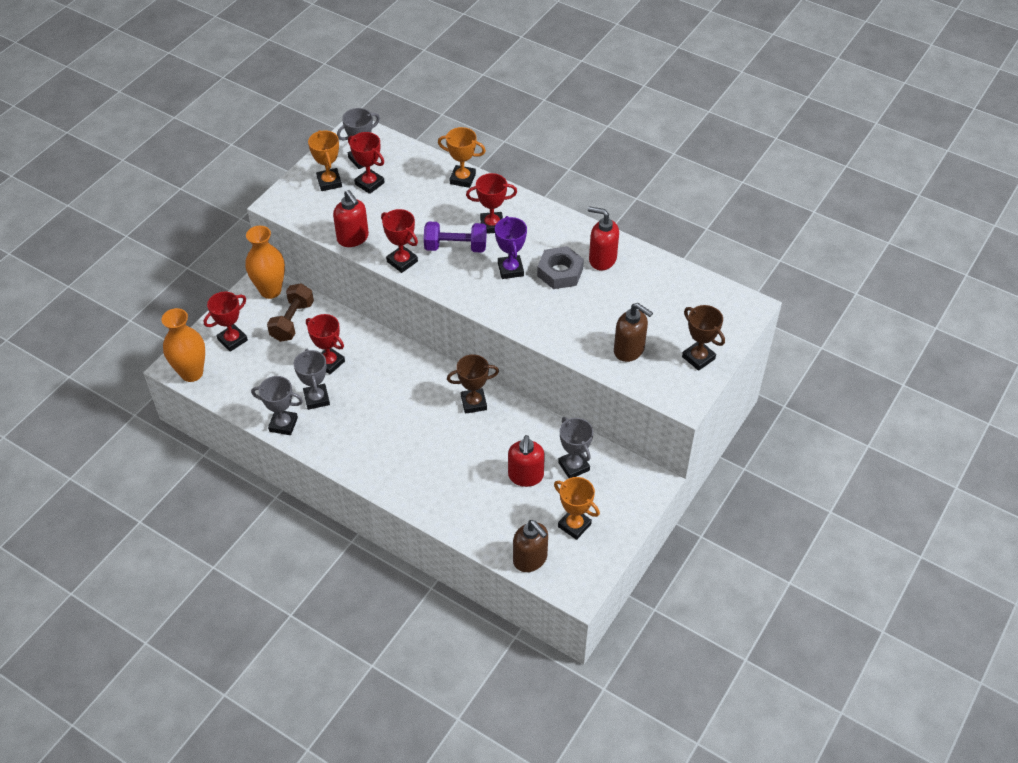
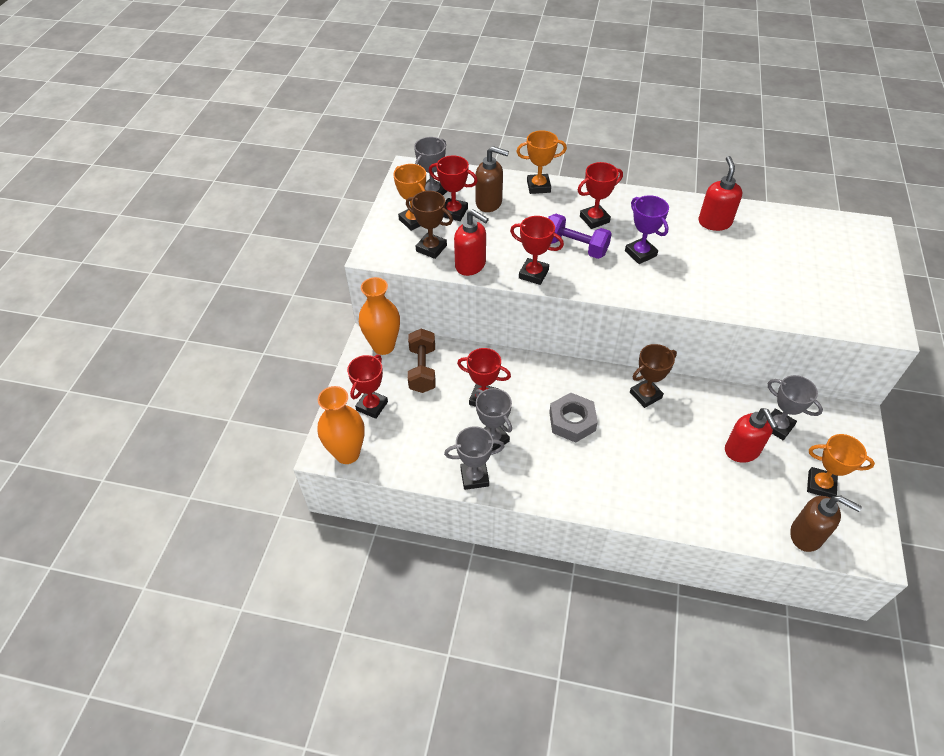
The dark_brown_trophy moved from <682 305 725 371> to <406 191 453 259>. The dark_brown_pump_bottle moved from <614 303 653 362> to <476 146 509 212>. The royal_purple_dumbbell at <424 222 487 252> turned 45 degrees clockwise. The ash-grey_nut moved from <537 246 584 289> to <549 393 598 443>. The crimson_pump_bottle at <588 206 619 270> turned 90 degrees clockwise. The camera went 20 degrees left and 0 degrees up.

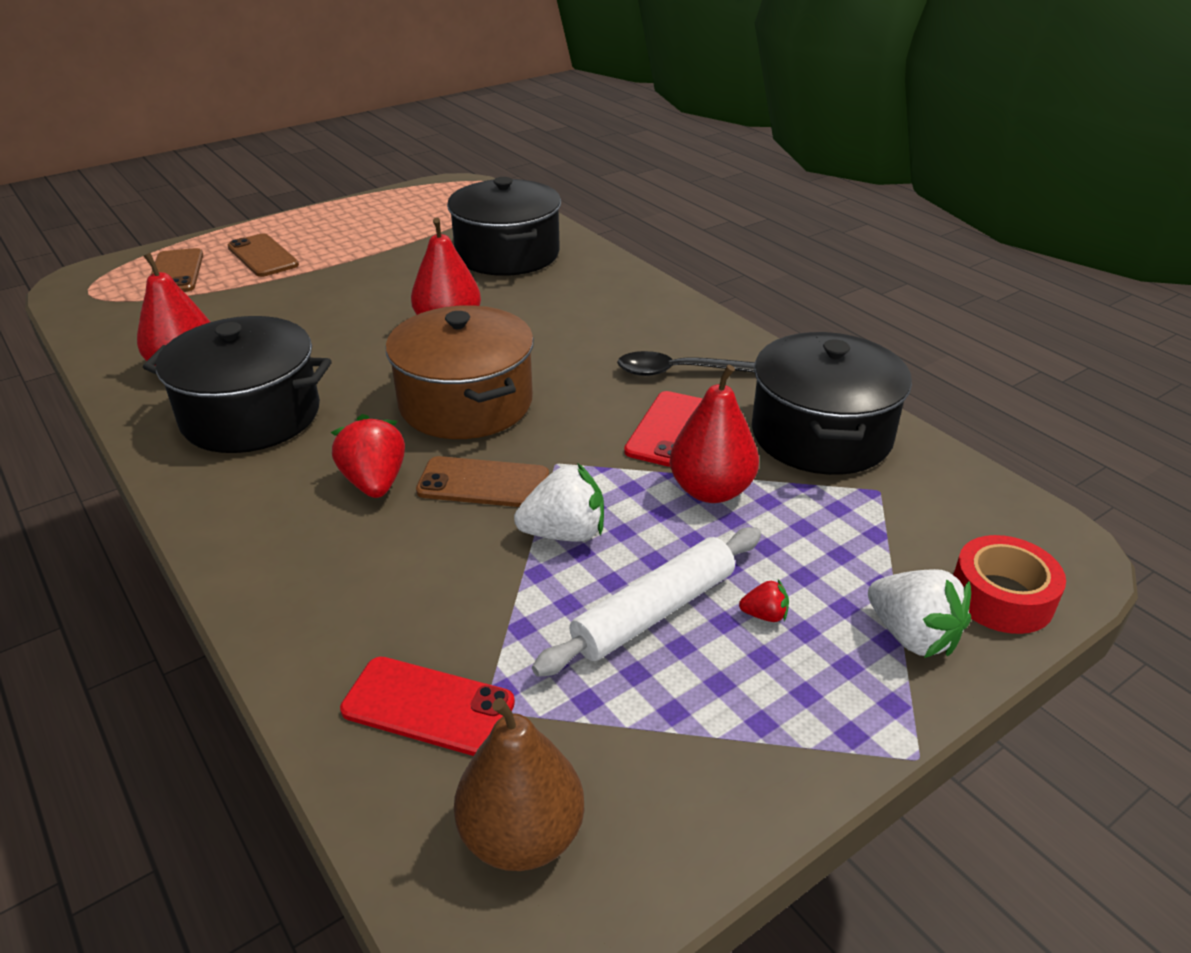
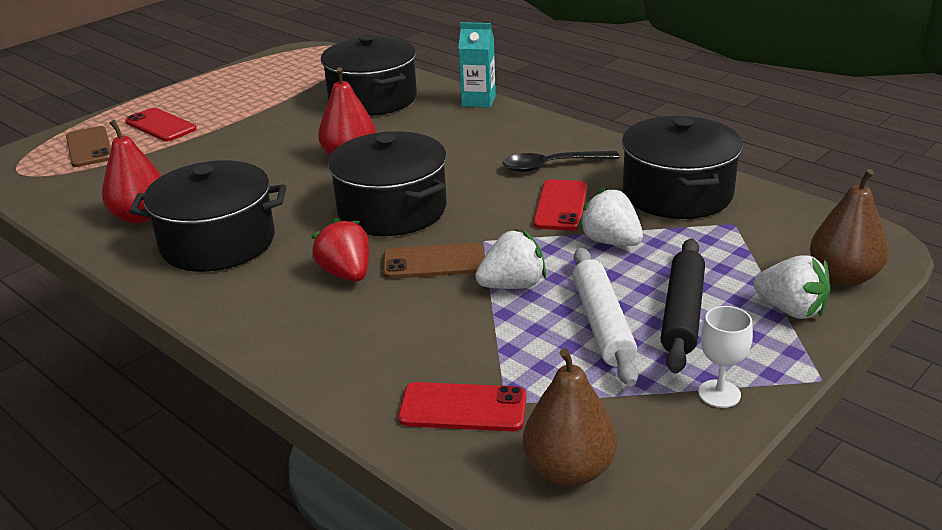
The dark_brown_smartphone at <228 233 299 277> became the crimson_smartphone at <125 108 197 141>. The dark_brown_stockpot at <385 305 534 439> became the black_stockpot at <328 131 447 236>. The teal_carton at <459 22 496 108> appeared. The snow-white_pastry_roller at <532 527 761 677> turned 45 degrees counterclockwise. The crimson_toy_pear at <670 365 759 503> was replaced by the snow-white_strawberry at <578 187 643 246>. The crimson_strawberry at <739 580 789 622> was replaced by the black_pastry_roller at <661 238 705 374>. The snow-white_goblet at <698 306 753 408> appeared. The crimson_sticky_tape at <953 535 1066 634> was replaced by the dark_brown_toy_pear at <810 169 889 286>. The camera went 10 degrees left and 5 degrees down.

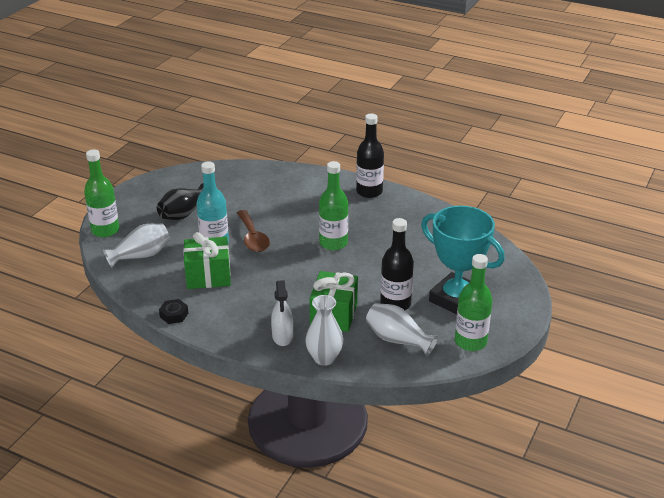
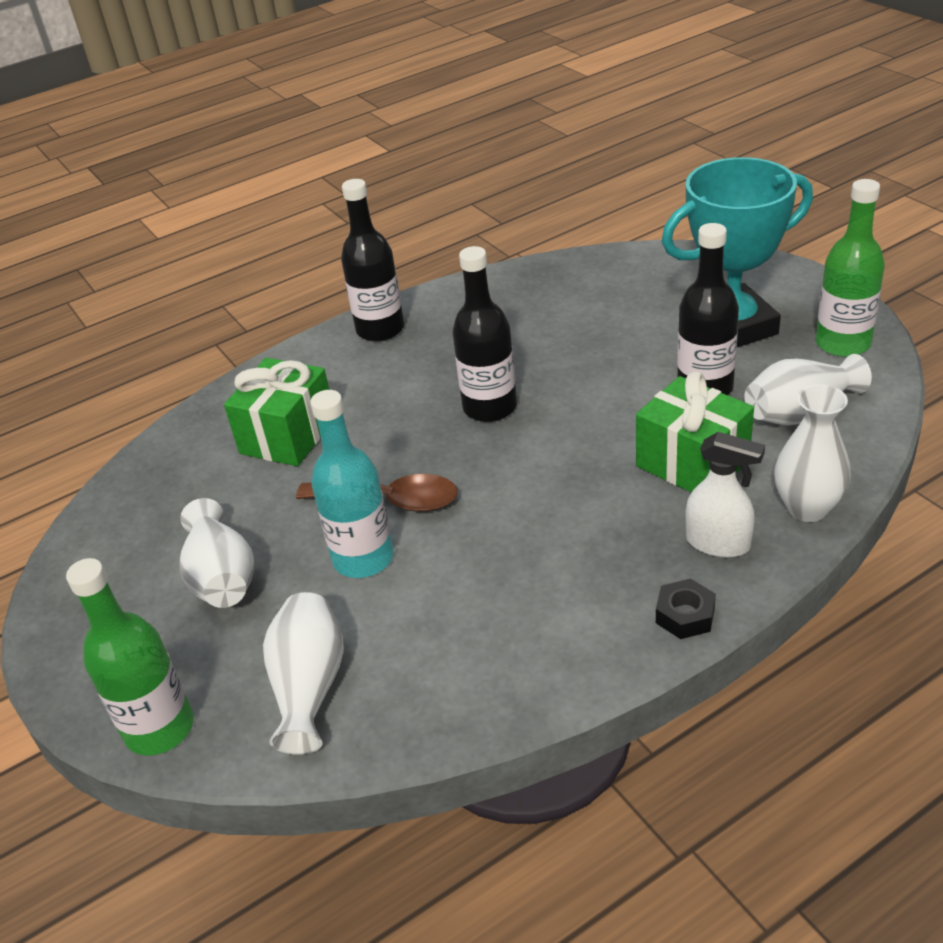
The black_tall_vase at <157 183 204 220> became the snow-white_tall_vase at <179 498 254 608>. The emerald_gift moved from <183 232 231 289> to <224 358 329 466>. The emerald_drink_bottle at <319 161 348 250> became the black_drink_bottle at <453 246 517 422>. The black_nut moved from <159 299 188 324> to <656 578 716 639>. The camera went 55 degrees left and 5 degrees up.

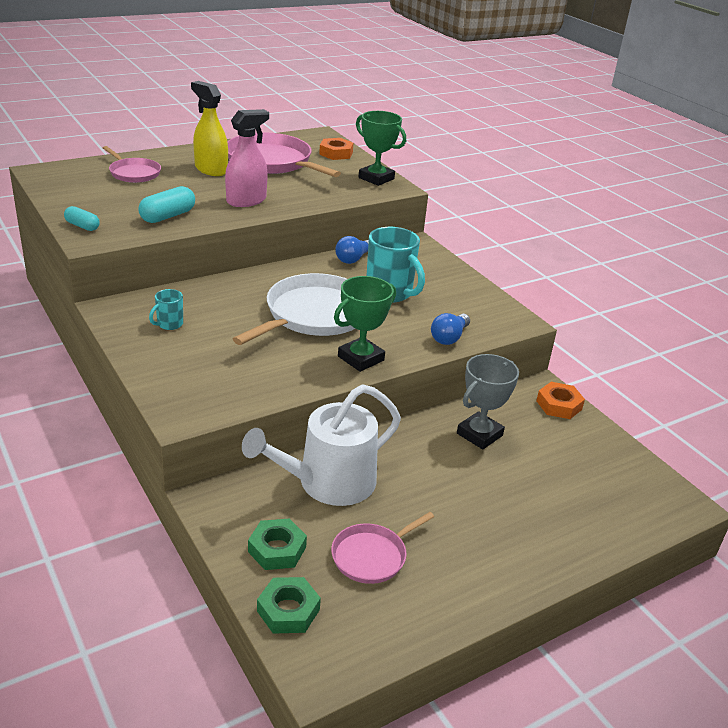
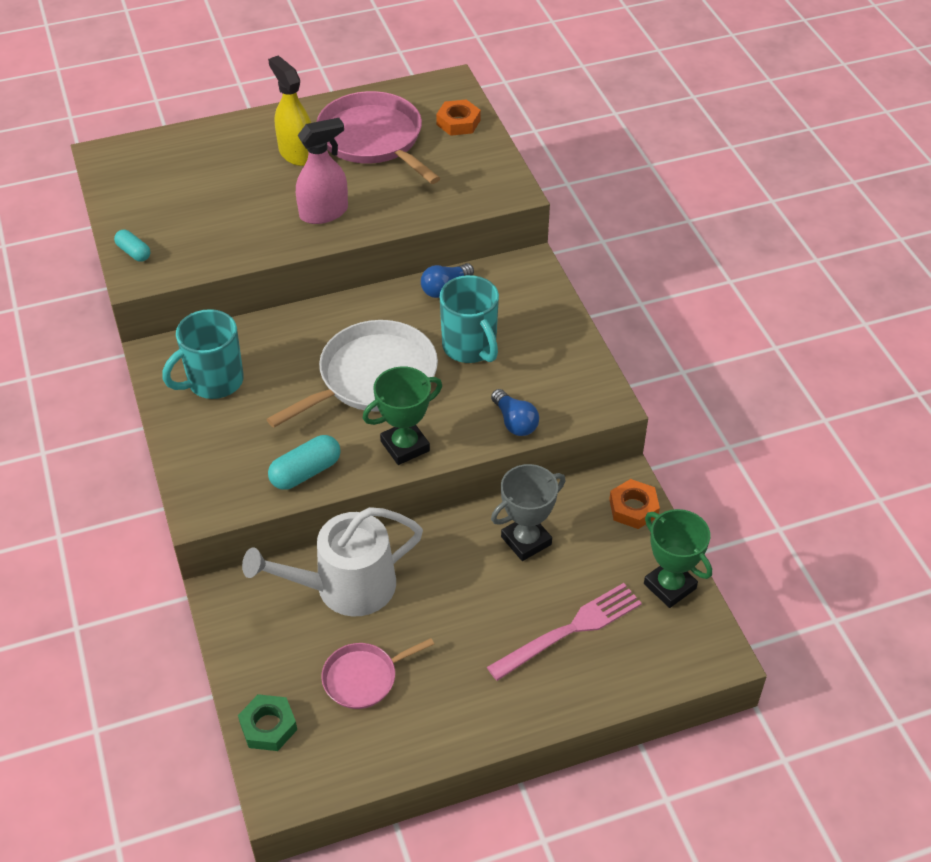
The teal_mug at <149 289 183 330> changed to 2.02 times the size. The teal_pill moved from <138 186 195 223> to <268 435 341 490>. The pink_dinner_fork at <487 583 642 681> appeared. The blue_light_bulb at <431 313 470 345> turned 75 degrees counterclockwise. The emerald_trophy moved from <356 111 406 186> to <644 509 712 608>. The pink_pan at <103 146 161 183> disappeared. The emerald_nut at <248 519 307 570> disappeared. The camera went 15 degrees right and 15 degrees up.

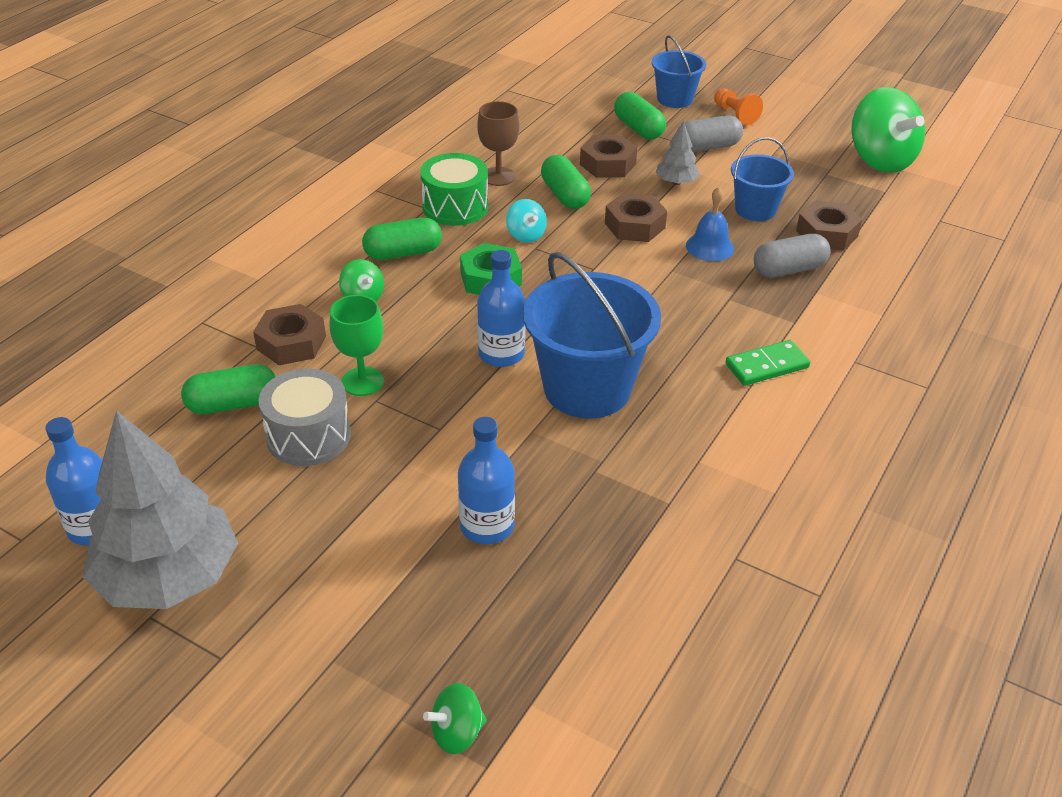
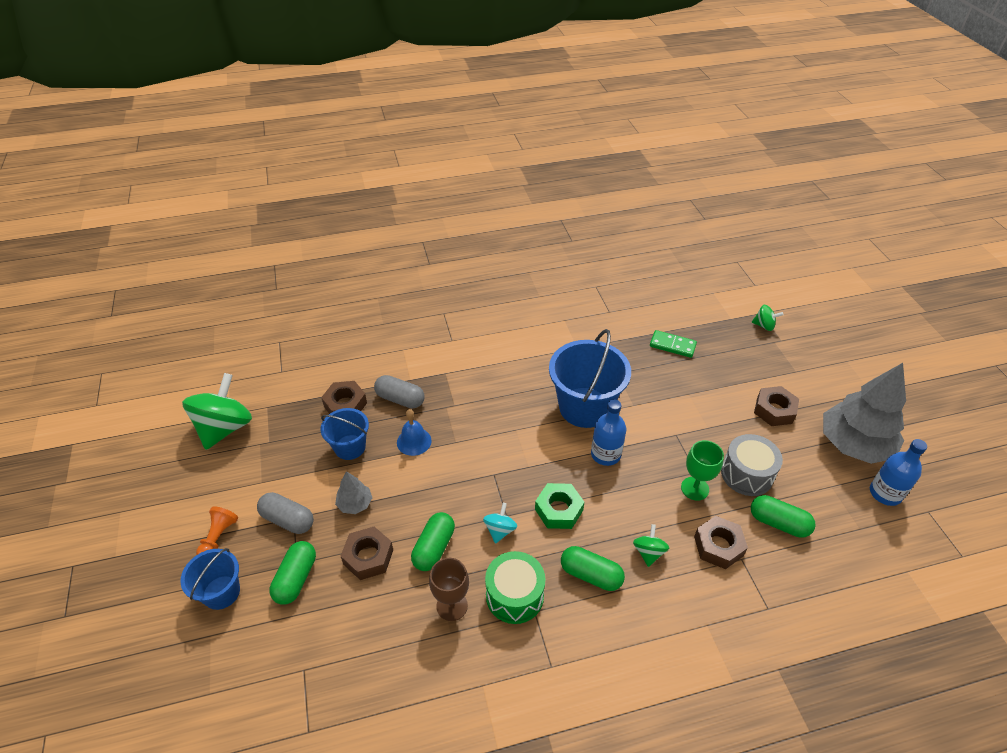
The emerald_domino_piece moved from <725 340 810 386> to <650 330 697 358>. The dark_brown_nut moved from <605 193 667 242> to <754 386 799 426>. The blue_drink_bottle at <458 417 515 544> disappeared. The camera went 135 degrees left and 5 degrees up.

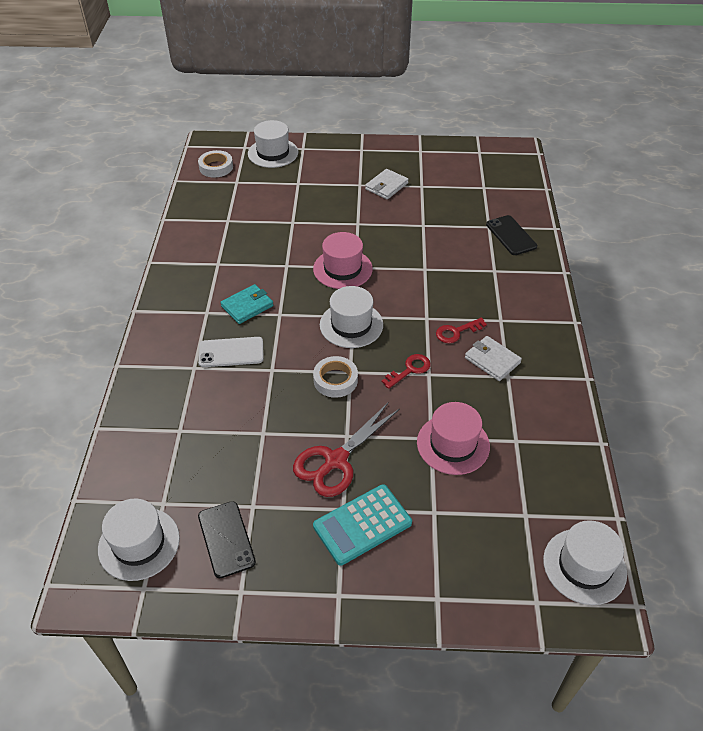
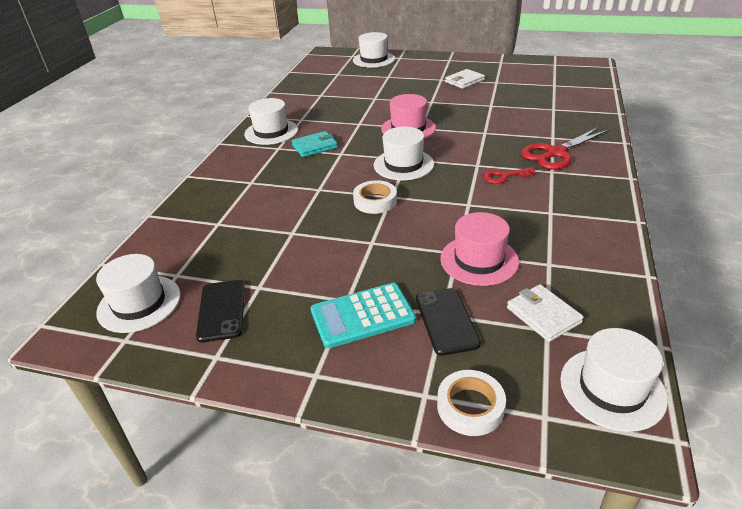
The snow-white_top_hat at <244 98 298 145> appeared. The black_smartphone moved from <486 215 537 255> to <416 288 481 356>. The snow-white_sticky_tape moved from <198 150 233 177> to <437 370 506 436>. The snow-white_billfold moved from <465 336 522 381> to <507 284 584 342>. The crimson_scissors moved from <293 403 400 497> to <521 127 608 170>. The snow-white_smartphone at <198 337 264 367> disappeared. The crimson_door_key at <382 354 431 389> disappeared. The camera went 15 degrees right and 10 degrees down.

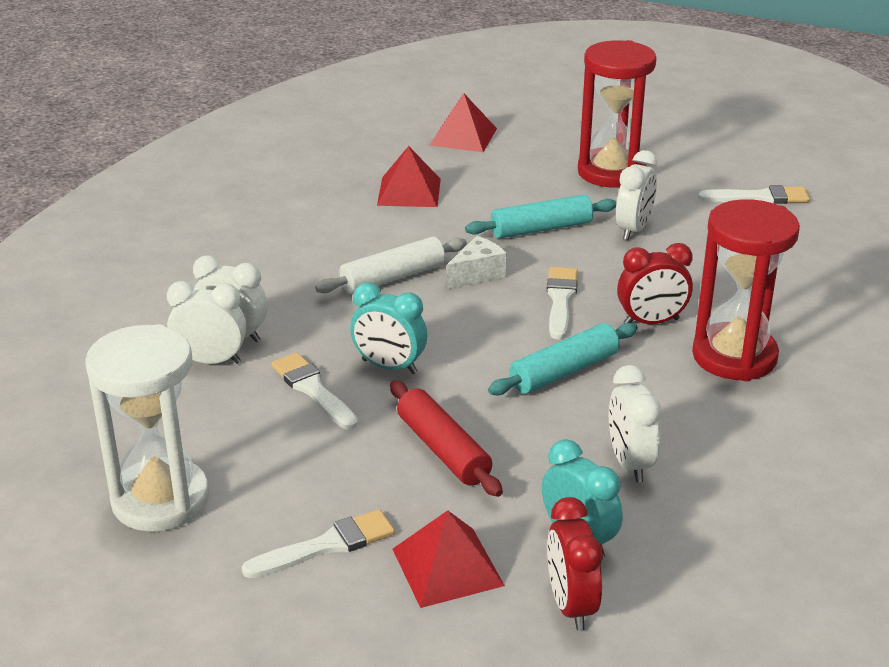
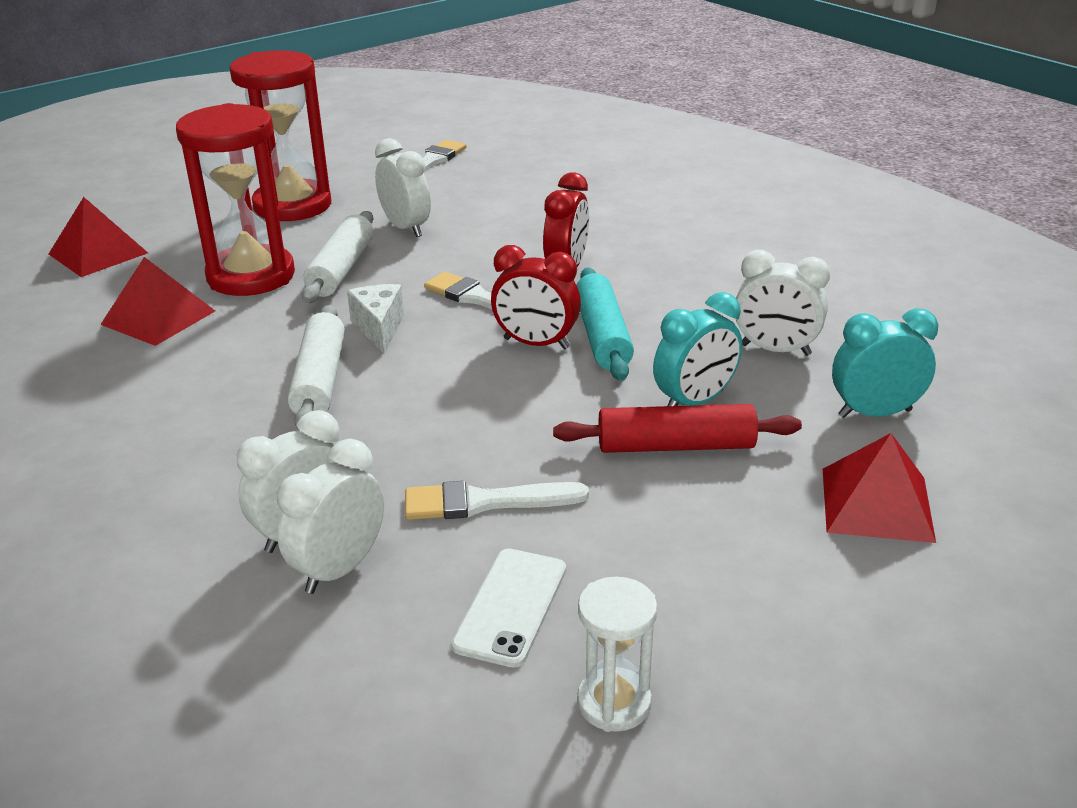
The crimson_sandglass moved from <692 199 800 381> to <176 103 295 296>. The teal_pastry_roller at <465 195 617 239> became the snow-white_pastry_roller at <302 211 374 303>. The snow-white_smartphone at <451 549 566 668> appeared. The crimson_clock moved from <547 497 603 631> to <491 245 581 350>. The snow-white_sandglass at <85 324 209 532> changed to 0.51 times the size. The teal_clock moved from <350 283 427 374> to <653 292 742 406>. The snow-white_paint_brush at <241 509 395 578> disappeared. The camera went 60 degrees left and 0 degrees up.

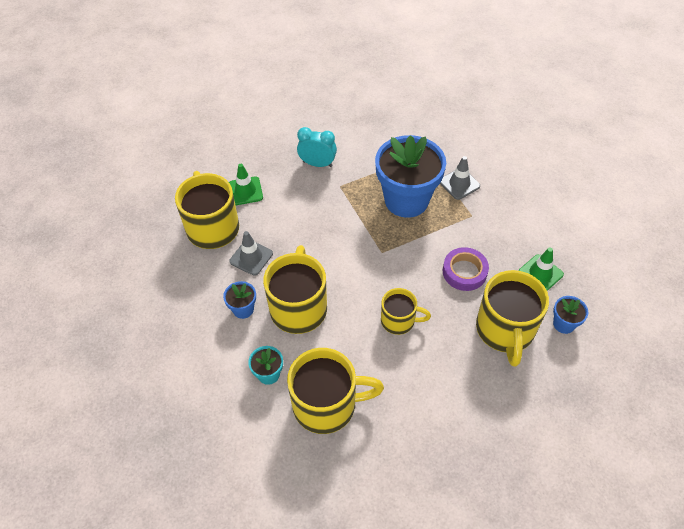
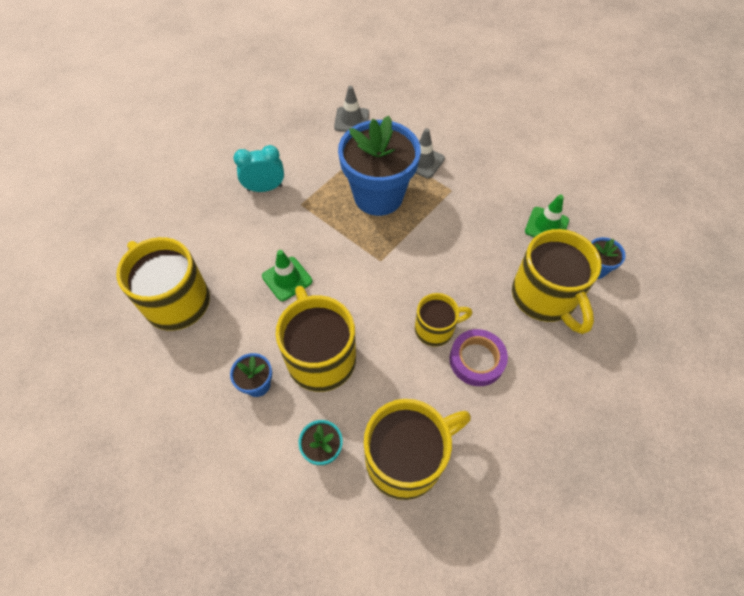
The emerald_road_cone moved from <229 164 263 205> to <262 250 312 301>. The ash-grey_road_cone moved from <229 231 273 275> to <334 86 369 132>. The royal_purple_sticky_tape moved from <443 247 489 291> to <450 329 508 386>. The camera went 25 degrees left and 5 degrees up.

